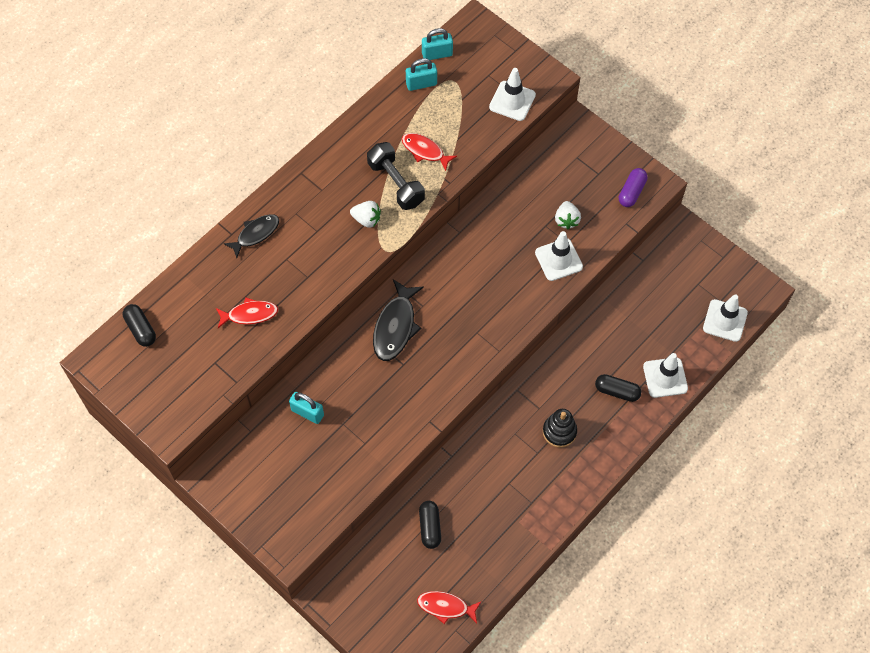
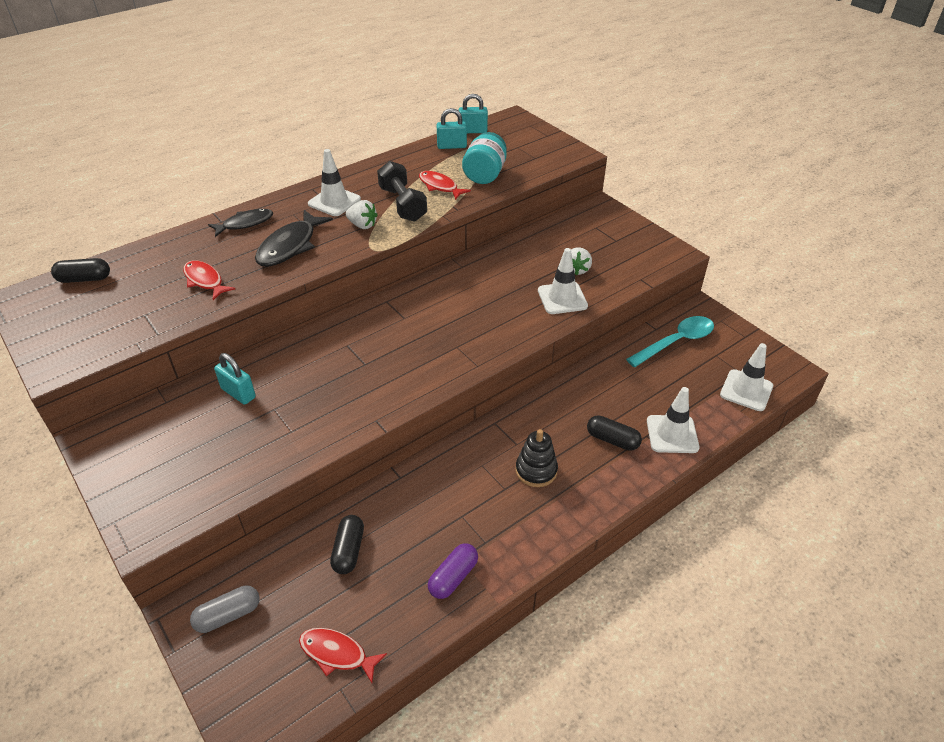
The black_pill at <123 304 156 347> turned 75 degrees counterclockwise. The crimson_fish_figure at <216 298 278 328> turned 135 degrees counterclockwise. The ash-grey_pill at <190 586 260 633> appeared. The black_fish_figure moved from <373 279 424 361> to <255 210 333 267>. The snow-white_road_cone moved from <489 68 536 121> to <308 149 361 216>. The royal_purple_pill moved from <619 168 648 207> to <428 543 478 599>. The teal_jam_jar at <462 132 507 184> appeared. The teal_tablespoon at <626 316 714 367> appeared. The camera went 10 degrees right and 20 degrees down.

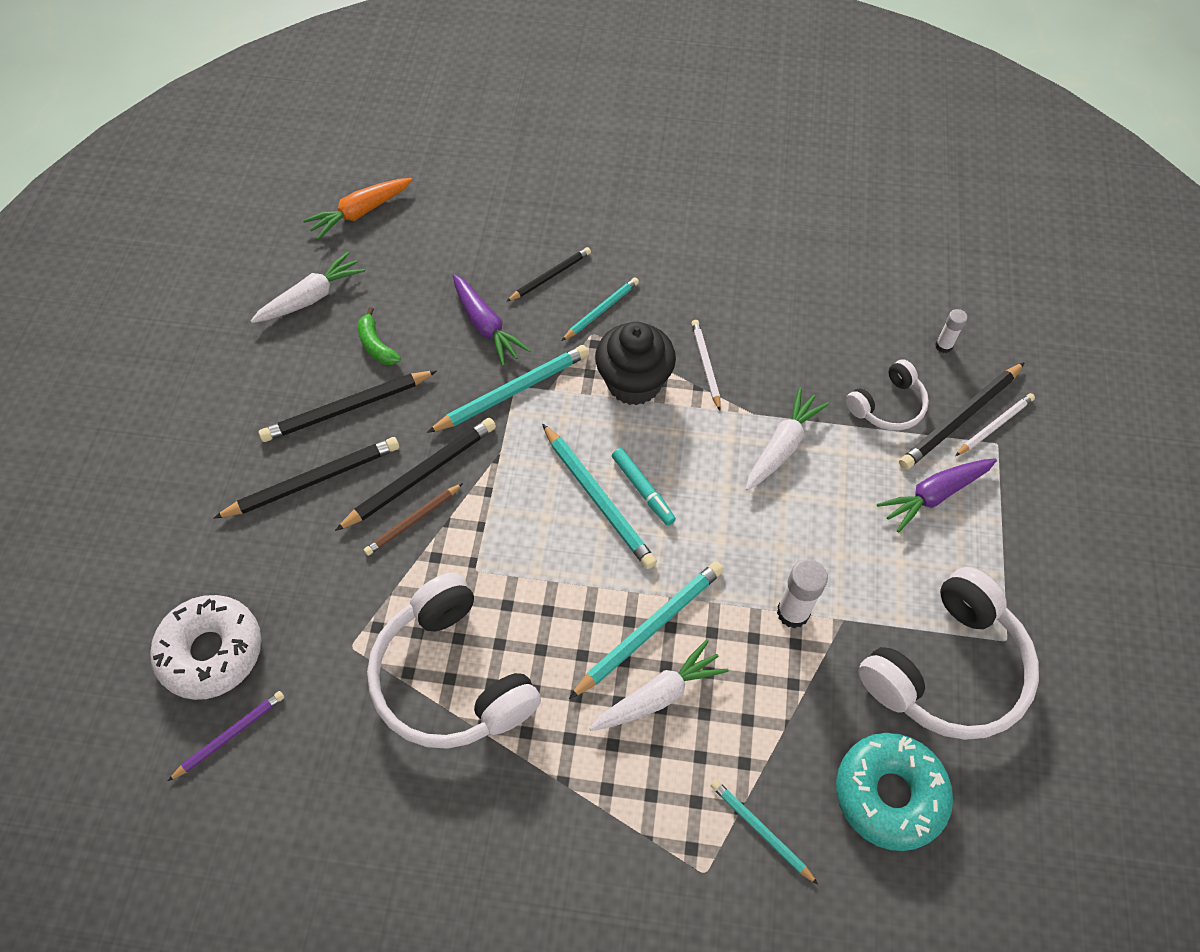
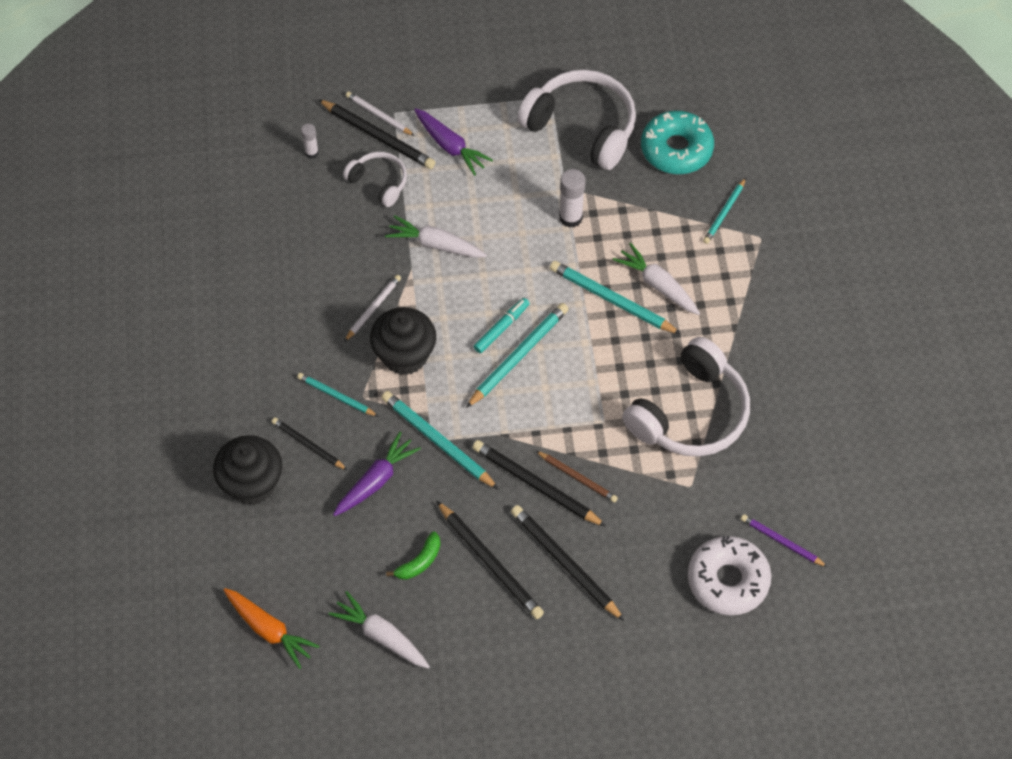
The black_muffin at <213 435 282 505> appeared. The snow-white_lead_pencil at <691 320 721 411> turned 150 degrees clockwise. The camera went 105 degrees left and 0 degrees up.

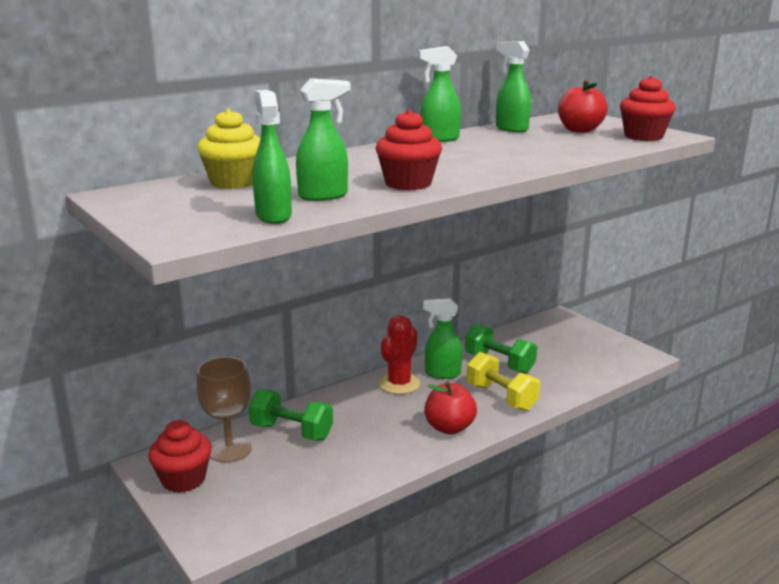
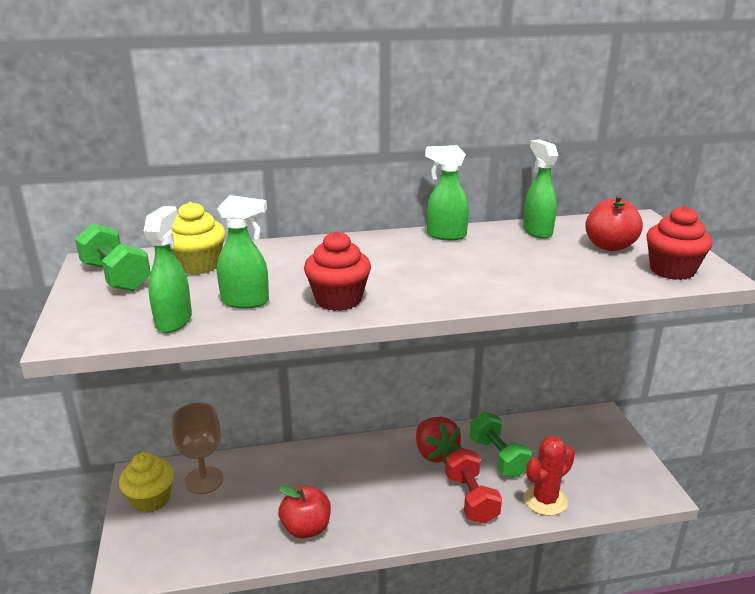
The emerald_dumbbell moved from <249 389 333 441> to <75 223 151 291>. The crimson_muffin at <148 420 212 493> became the golden_muffin at <119 452 174 513>. The crimson_apple moved from <424 381 477 434> to <278 486 331 539>. The emerald_sprayer at <423 298 462 379> was replaced by the crimson_strawberry at <416 417 462 464>. The golden_dumbbell at <467 352 540 411> became the crimson_dumbbell at <445 448 502 524>. The crimson_saguaro_cactus moved from <379 315 420 394> to <523 436 575 516>. The camera went 25 degrees right and 5 degrees up.

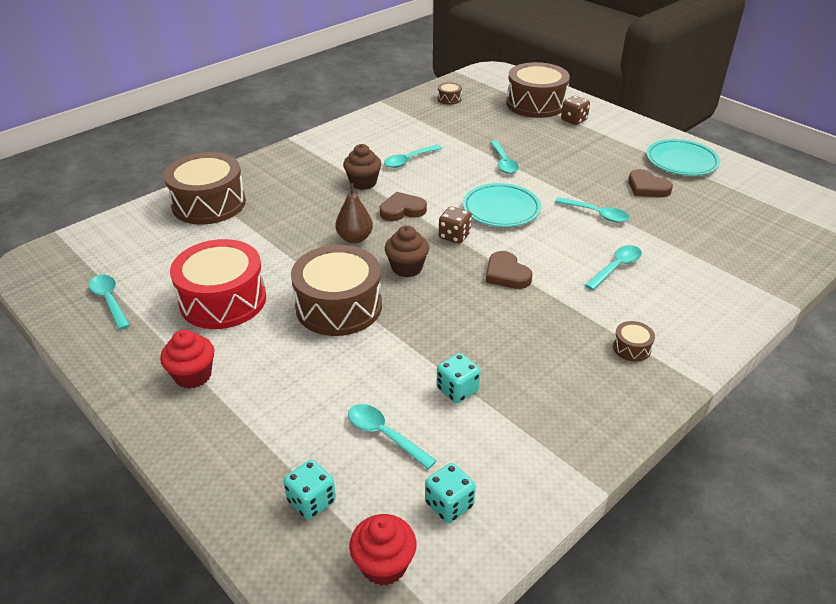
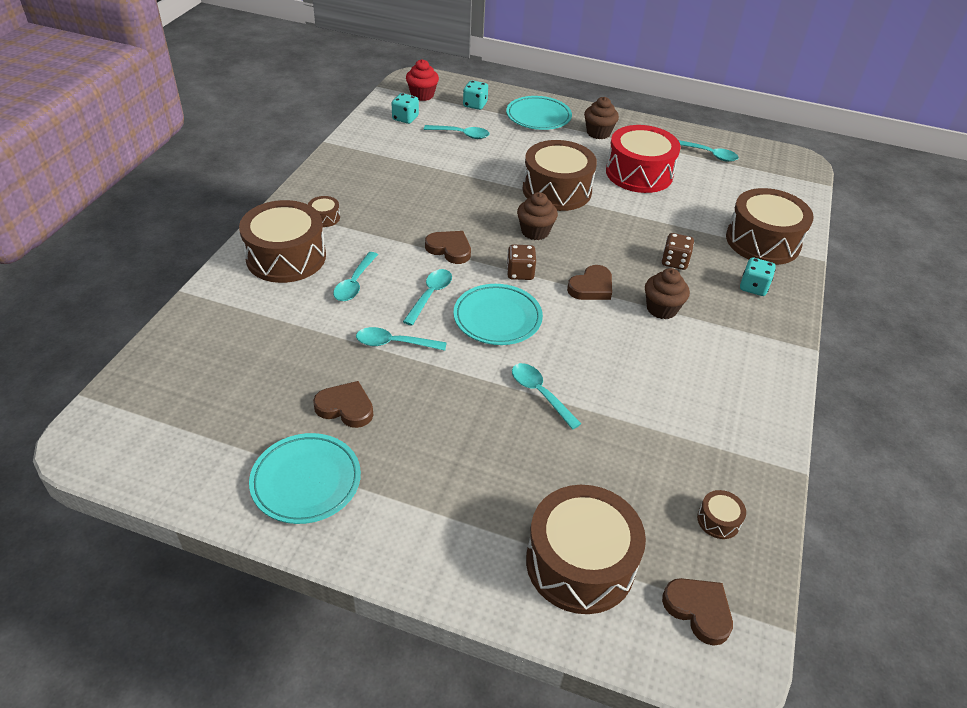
The dark_brown_toy_drum at <239 200 326 283> appeared. The teal_tablespoon moved from <384 145 442 168> to <403 269 452 326>. The teal_dinner_plate at <506 96 572 130> appeared. The crimson_muffin at <160 330 214 389> became the dark_brown_muffin at <584 97 619 139>. The dark_brown_die moved from <561 96 590 125> to <662 233 694 270>. The dark_brown_love_heart at <662 578 733 646> appeared. The teal_die moved from <437 353 481 403> to <740 257 776 296>. The dark_brown_toy_pear at <335 183 373 243> disappeared. The camera went 150 degrees right and 5 degrees up.

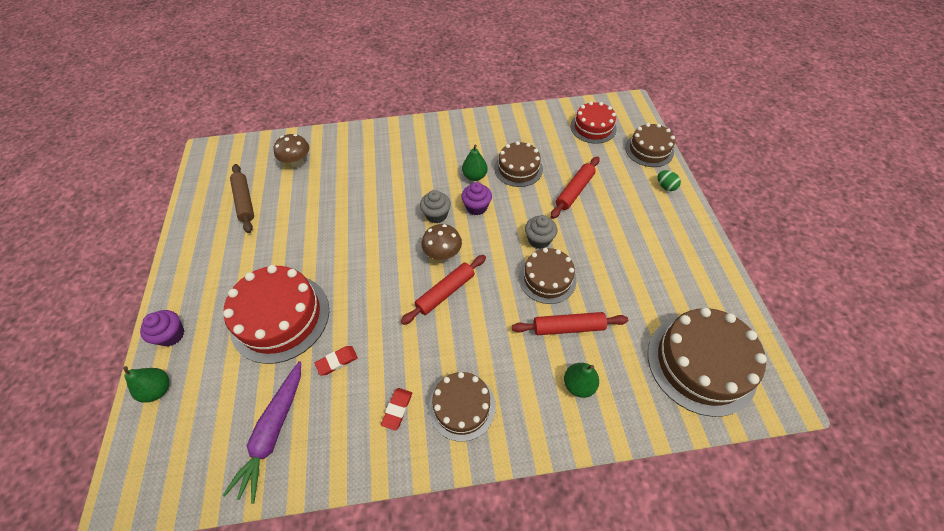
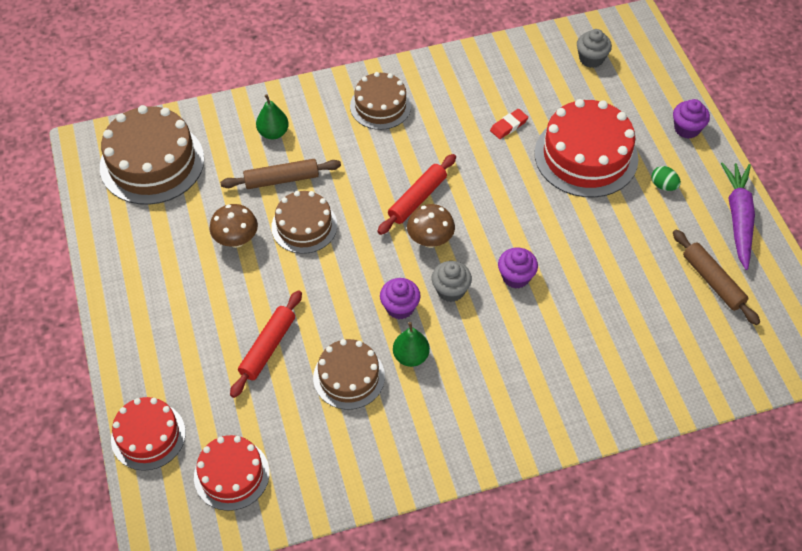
The dark_brown_gateau at <625 123 675 167> became the crimson_gateau at <111 397 186 471>. The dark_brown_mushroom moved from <273 134 309 167> to <210 204 258 248>. The crimson_pastry_roller at <512 312 628 335> became the dark_brown_pastry_roller at <220 159 341 189>. The royal_purple_muffin at <498 248 538 289> appeared. The ash-grey_muffin moved from <525 215 557 249> to <577 29 612 68>. The emerald_toy_egg moved from <658 170 681 191> to <651 166 681 191>. The royal_purple_carrot moved from <223 361 301 504> to <721 163 755 270>. The emerald_toy_pear at <123 366 169 403> disappeared. The crimson_gum_eraser at <381 388 412 430> disappeared. The camera went 170 degrees right and 0 degrees up.

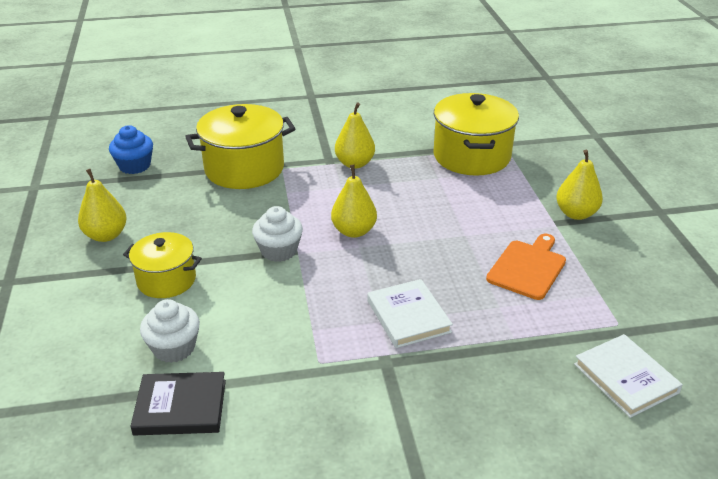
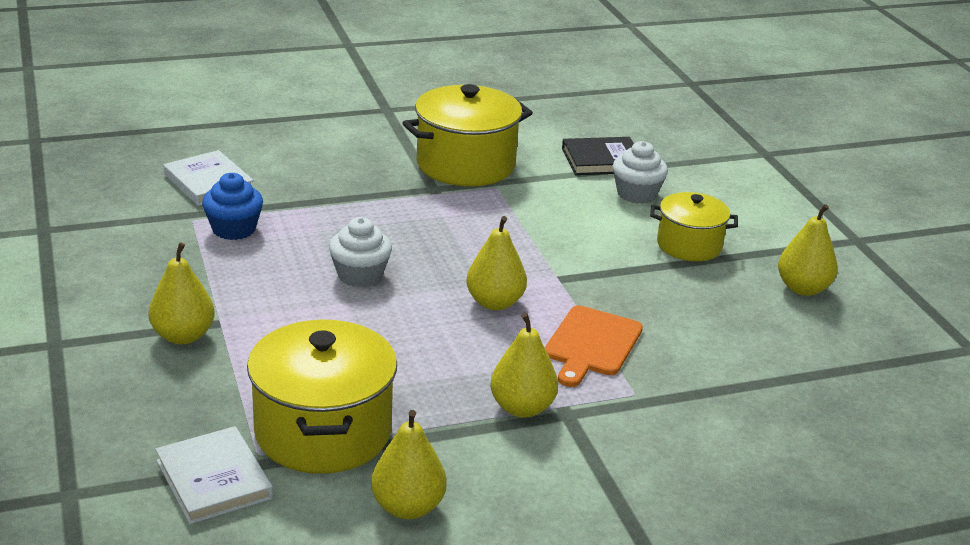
The snow-white_hardcover moved from <368 279 453 348> to <155 426 273 524>. The blue_muffin moved from <109 125 153 174> to <202 173 263 240>. The snow-white_muffin moved from <252 206 303 262> to <329 217 392 287>. The golden_toy_pear at <371 410 447 519> appeared. The golden_stockpot moved from <185 104 296 189> to <403 84 533 186>. The bright_orange_bread_board moved from <486 234 566 300> to <545 306 643 387>. The camera went 170 degrees right and 5 degrees down.

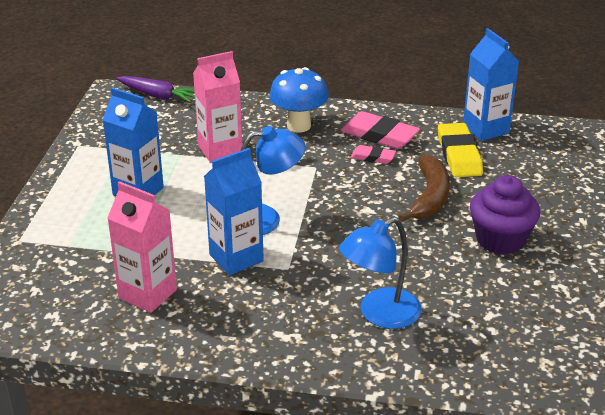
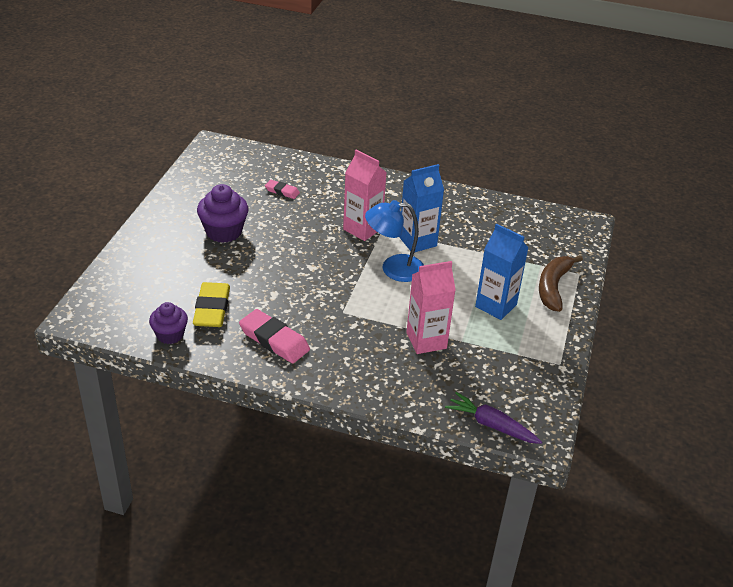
The blue_carton at <463 28 519 141> was replaced by the royal_purple_muffin at <149 302 188 344>. The pink_gum_eraser moved from <350 145 396 164> to <265 180 300 199>. The pink_carton moved from <107 181 177 313> to <343 150 387 241>. The dark_brown_banana_fruit moved from <398 155 450 222> to <539 255 583 312>. The blue_mushroom at <269 67 329 133> disappeared. The blue_lamp at <339 217 422 329> disappeared. The camera went 175 degrees left and 5 degrees up.

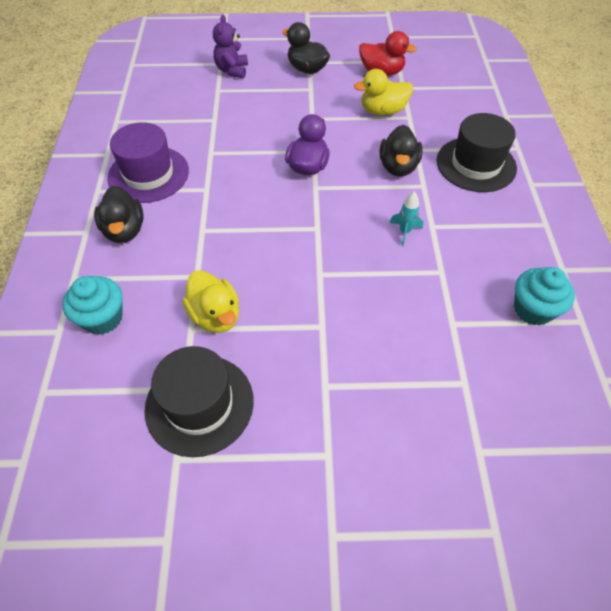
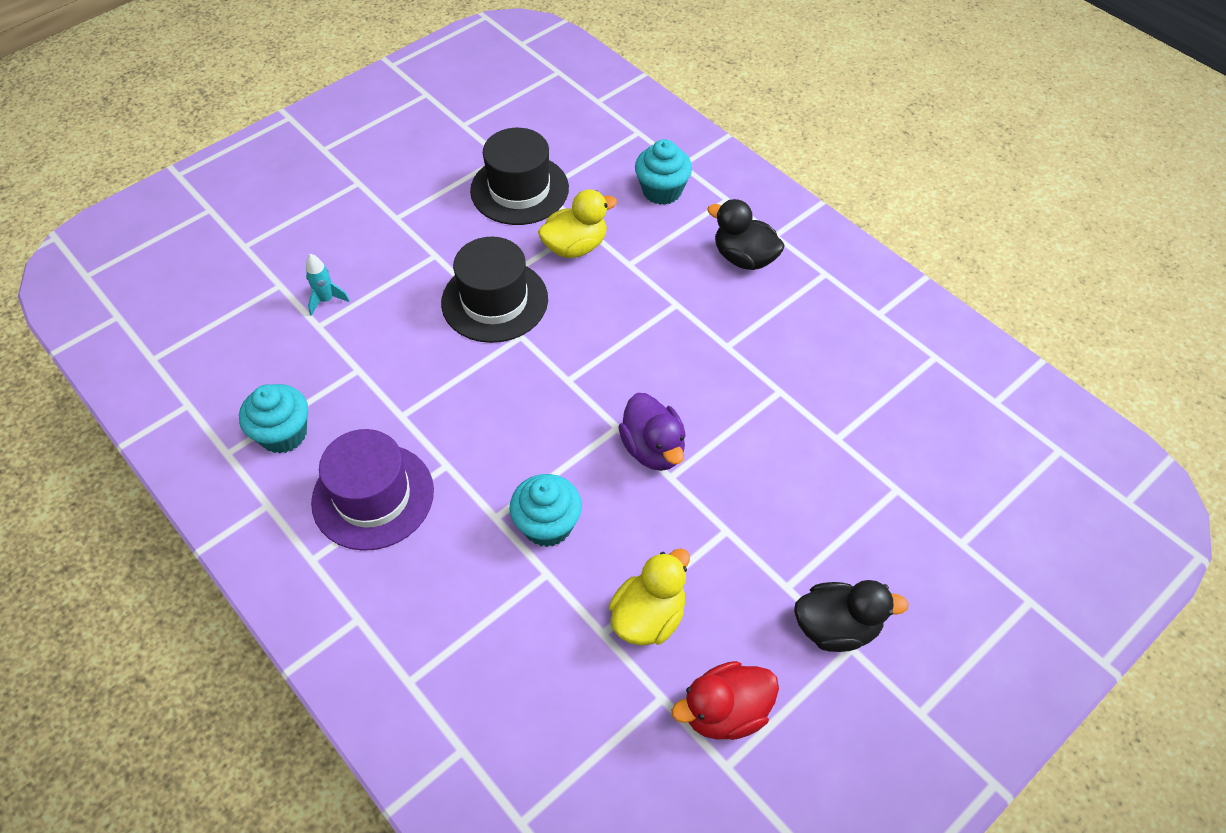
The teal_spaceship moved from <390 192 423 246> to <306 254 350 316>. The royal_purple_top_hat moved from <107 122 189 203> to <311 429 434 551>. The black_top_hat moved from <437 113 517 192> to <441 237 548 343>. The black_rubber_duck at <380 125 423 177> was replaced by the teal_muffin at <509 474 582 547>. The golden_rubber_duck at <182 270 239 333> turned 135 degrees clockwise. The royal_purple_stuffed_bear at <213 15 248 78> disappeared. The camera went 140 degrees right and 0 degrees up.

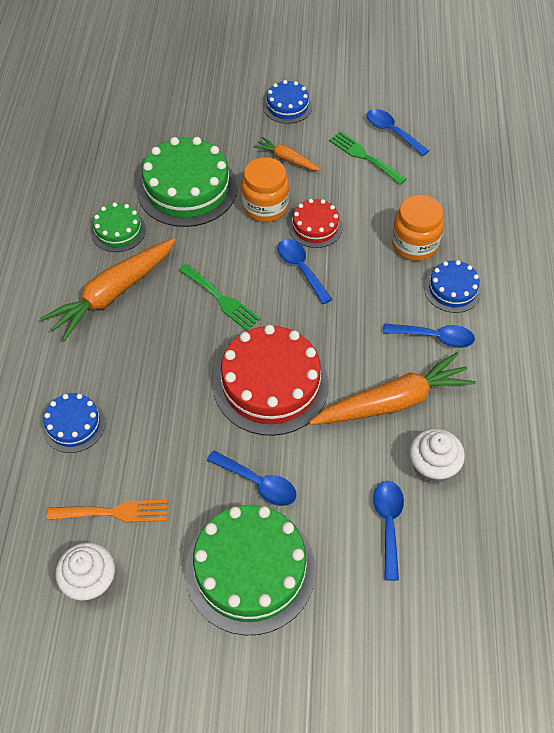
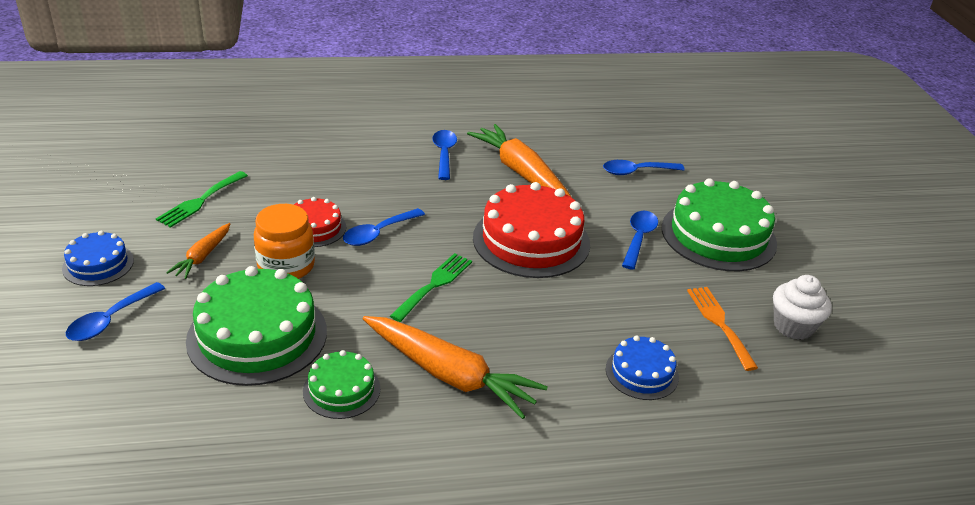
The blue_tablespoon moved from <366 109 429 156> to <66 282 165 341>. The bright_orange_jam_jar at <392 195 444 261> disappeared. The snow-white_muffin at <409 429 465 484> disappeared. The blue_gateau at <424 260 482 313> disappeared. The camera went 105 degrees left and 20 degrees down.

